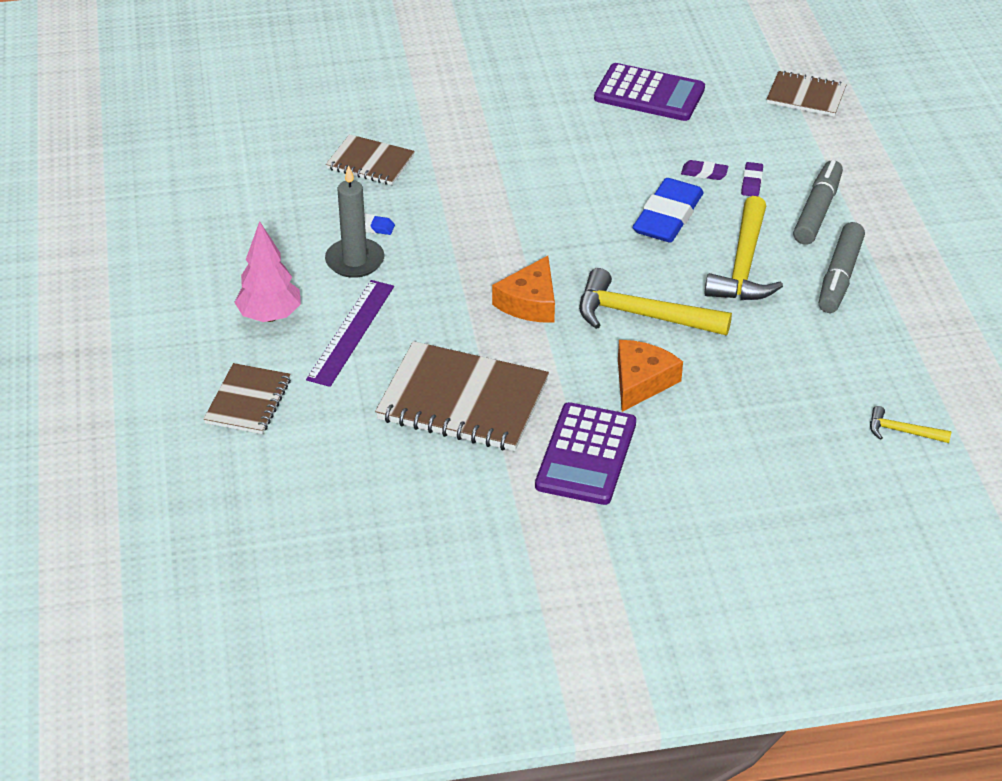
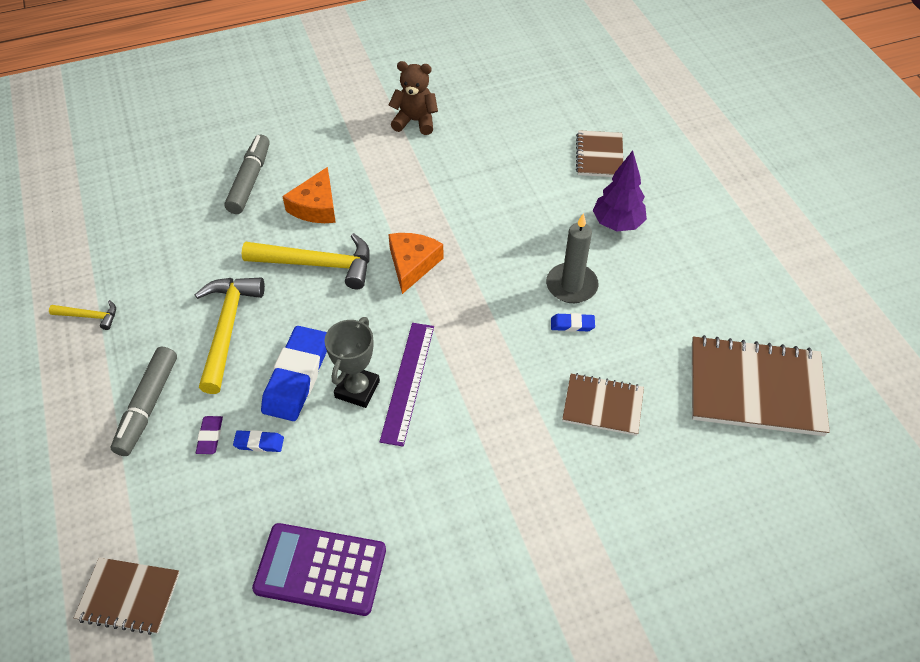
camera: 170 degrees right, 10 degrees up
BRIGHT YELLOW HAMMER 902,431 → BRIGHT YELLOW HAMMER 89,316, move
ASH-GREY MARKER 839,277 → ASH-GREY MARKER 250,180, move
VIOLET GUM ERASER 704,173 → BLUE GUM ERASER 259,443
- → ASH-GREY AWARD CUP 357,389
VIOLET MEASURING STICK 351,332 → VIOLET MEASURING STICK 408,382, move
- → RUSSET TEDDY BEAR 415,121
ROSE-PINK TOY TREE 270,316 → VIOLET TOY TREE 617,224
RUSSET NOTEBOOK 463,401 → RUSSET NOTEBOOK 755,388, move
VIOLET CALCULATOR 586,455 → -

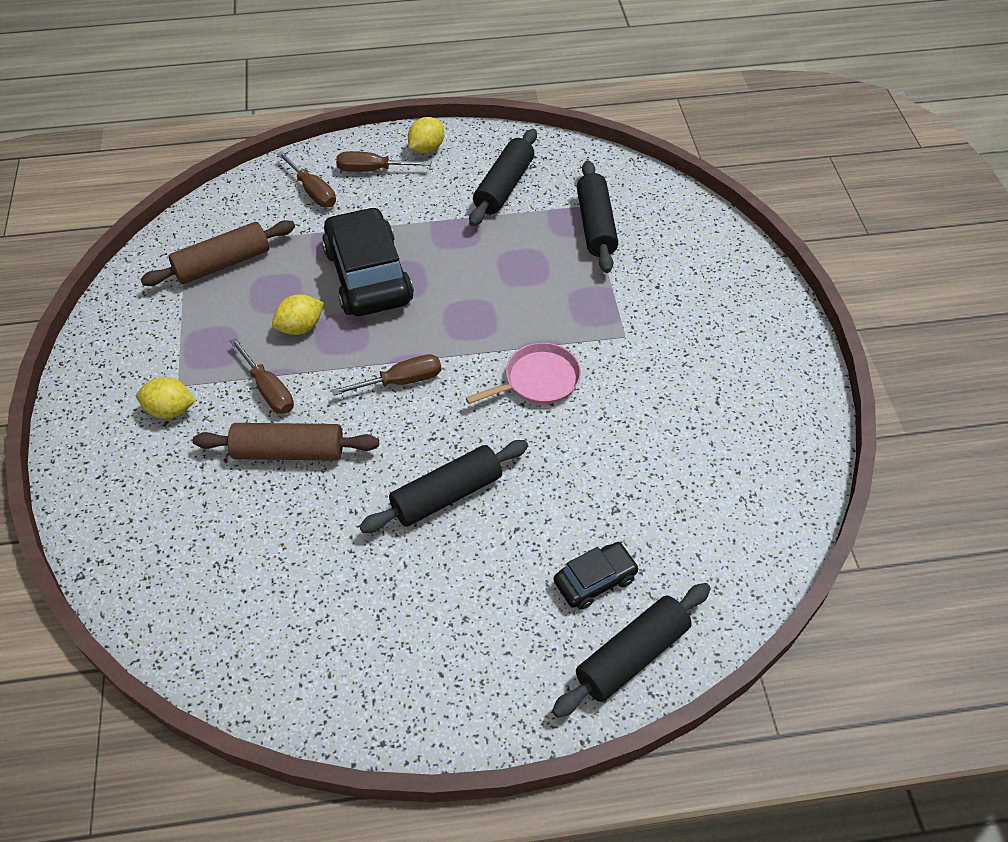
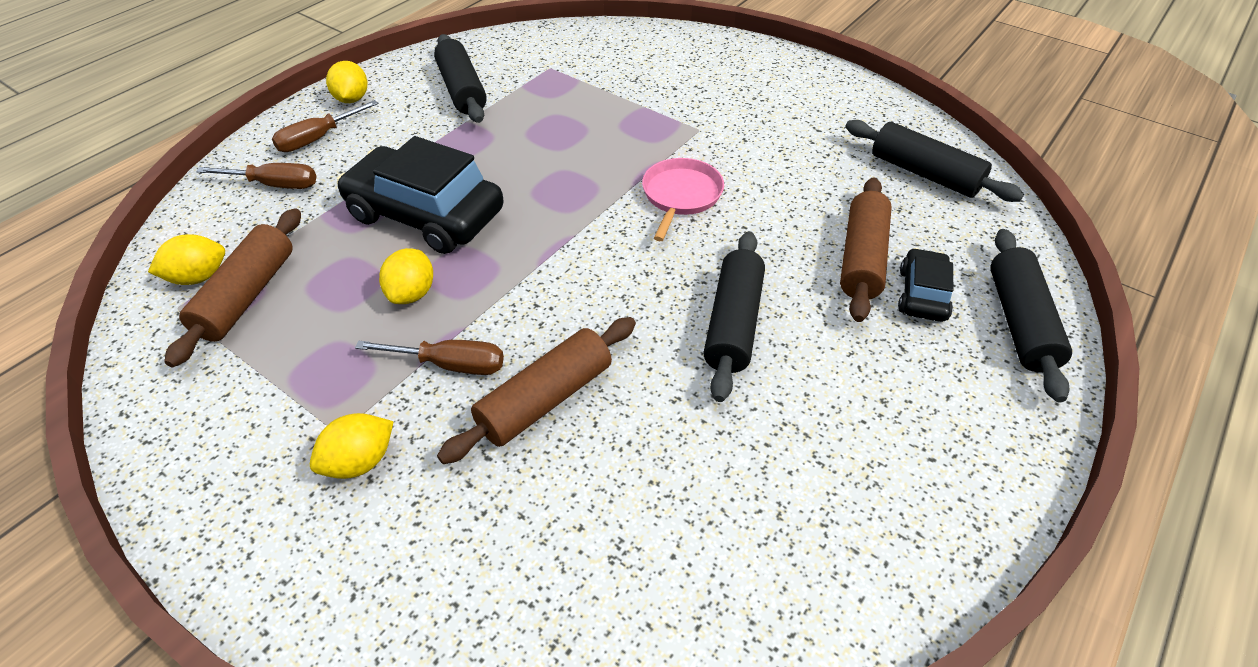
camera: 45 degrees left, 5 degrees down
- → BRIGHT YELLOW TOY LEMON 198,277
- → RUSSET DOUGH ROLLER 861,258
JET-BLACK DOUGH ROLLER 595,225 → JET-BLACK DOUGH ROLLER 924,174, move
RUSSET SCREWDRIVER 401,381 → -

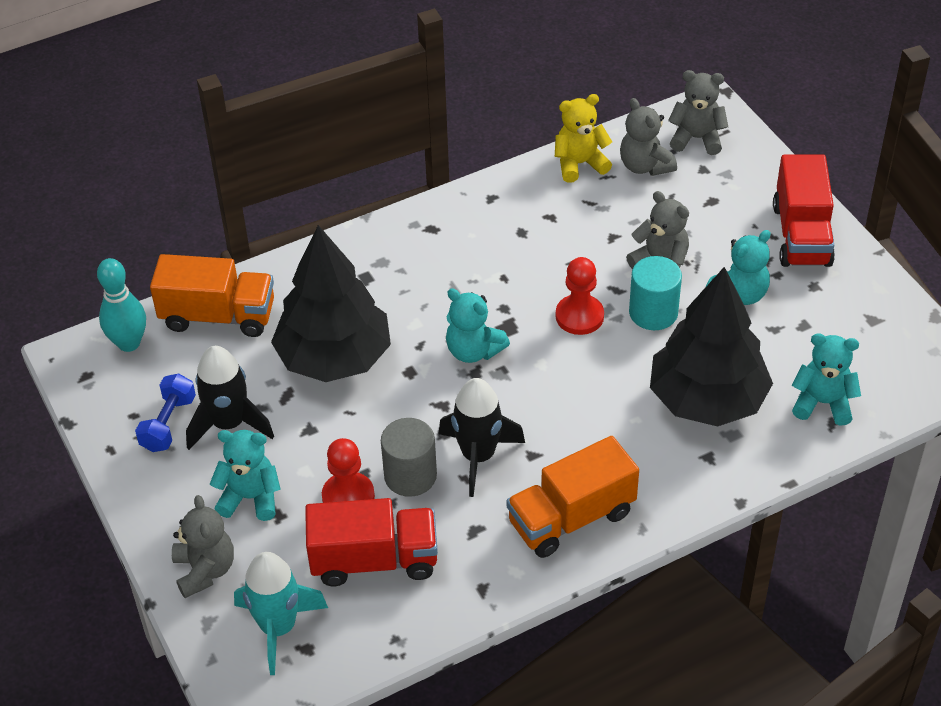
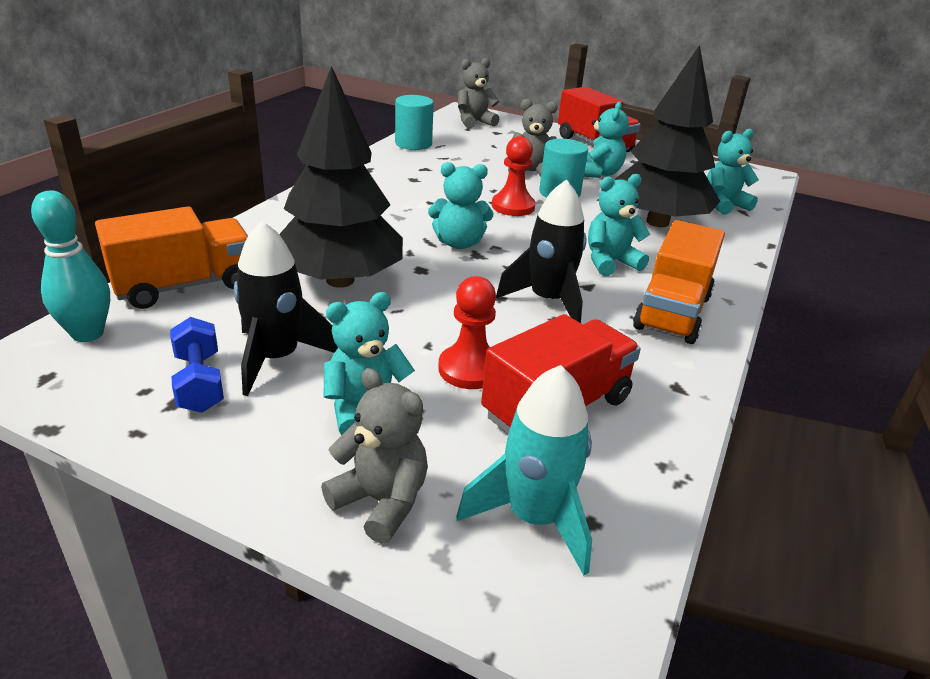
camera: 40 degrees left, 15 degrees down
BRIGHT YELLOW TEDDY BEAR 579,164 → AQUA CYLINDER SHAPE 413,144
- → AQUA TEDDY BEAR 610,262
ASH-GREY CYLINDER SHAPE 410,476 → -
ASH-GREY TEDDY BEAR 645,166 → -

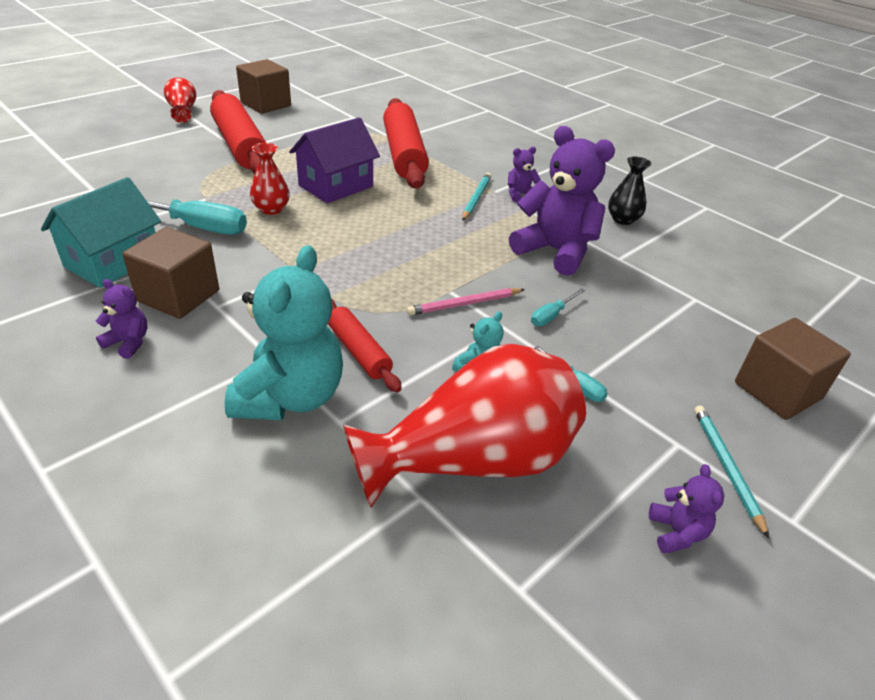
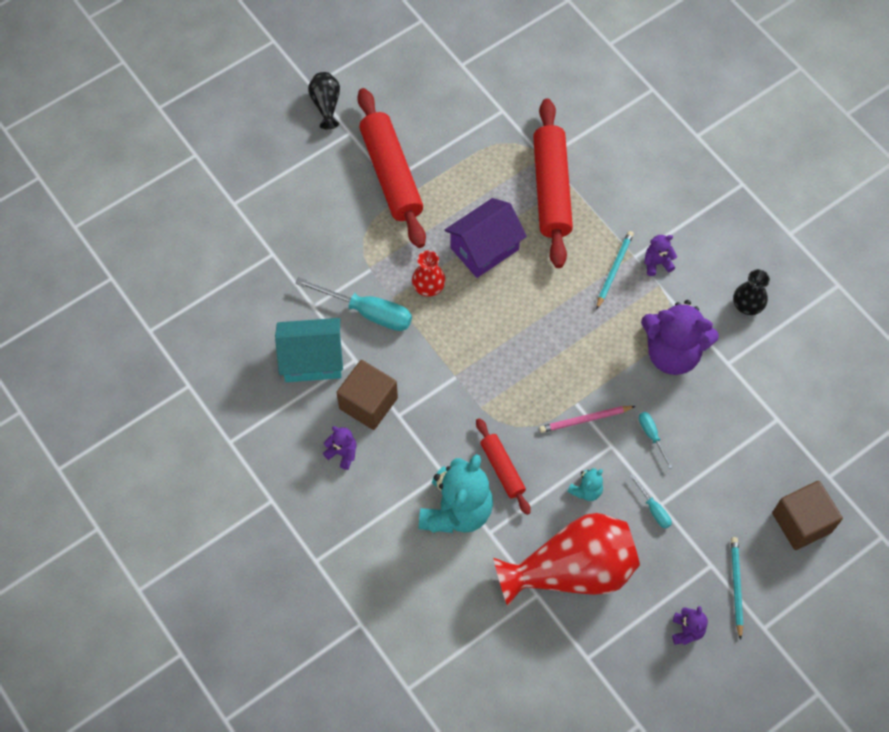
camera: 10 degrees right, 25 degrees up
AQUA TOY HOUSE 113,261 → AQUA TOY HOUSE 312,360, 45 degrees clockwise
SCARLET FLOWER VASE 182,111 → JET-BLACK FLOWER VASE 326,105
AQUA SCREWDRIVER 551,316 → AQUA SCREWDRIVER 651,436, 105 degrees clockwise
VIOLET TEDDY BEAR 555,251 → VIOLET TEDDY BEAR 672,353, 150 degrees clockwise
RUSSET BLOCK 266,104 → -

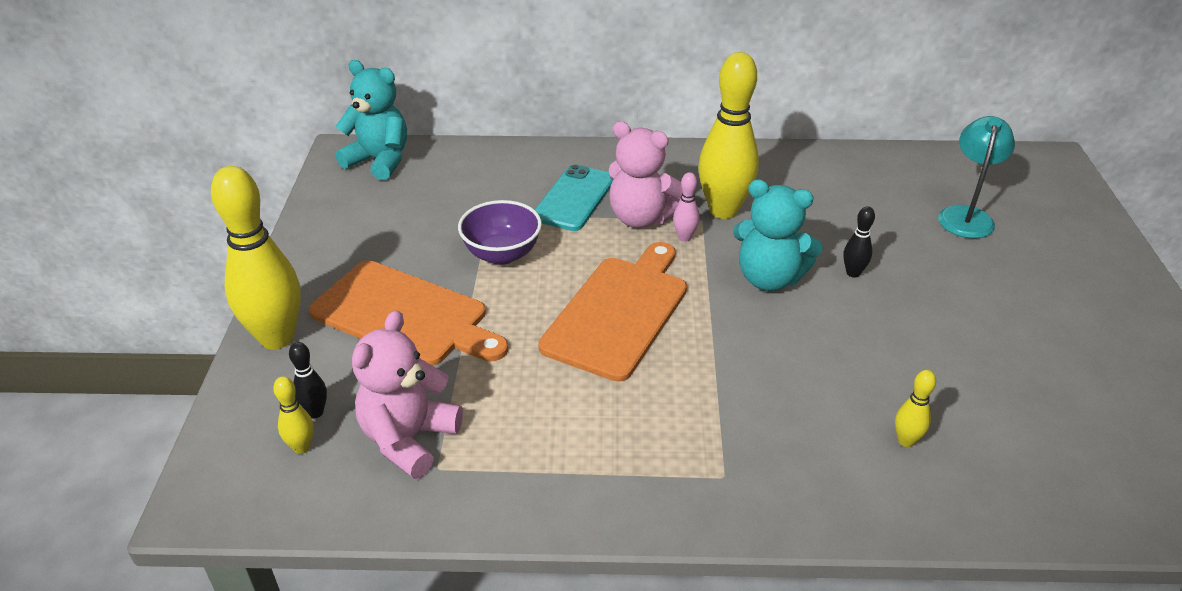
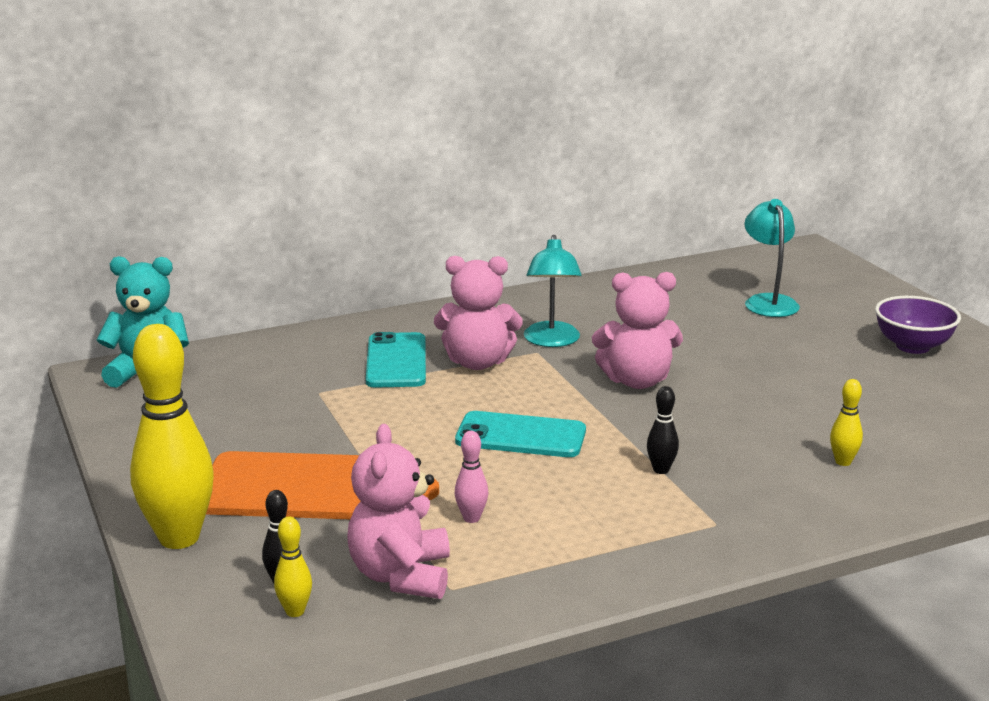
camera: 25 degrees left, 15 degrees down
ORANGE BREAD BOARD 619,312 → AQUA SMARTPHONE 520,436
ROSE-PINK SKITTLE 684,237 → ROSE-PINK SKITTLE 471,518, move
BRIGHT YELLOW SKITTLE 723,210 → AQUA READING LAMP 552,341
AQUA TEDDY BEAR 769,278 → ROSE-PINK TEDDY BEAR 637,381
JET-BLACK SKITTLE 853,273 → JET-BLACK SKITTLE 661,470, move
VIOLET SERVING BOWL 502,254 → VIOLET SERVING BOWL 912,346, move

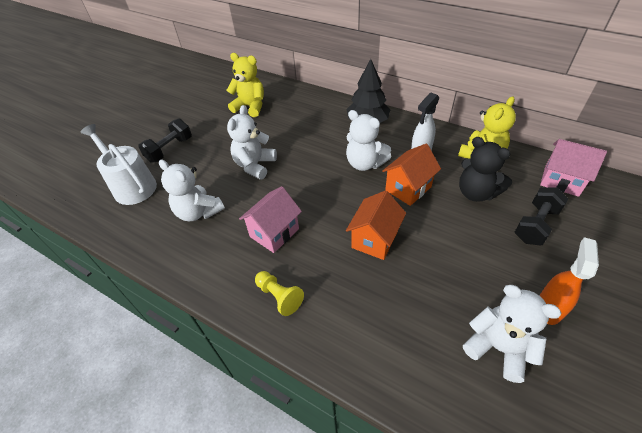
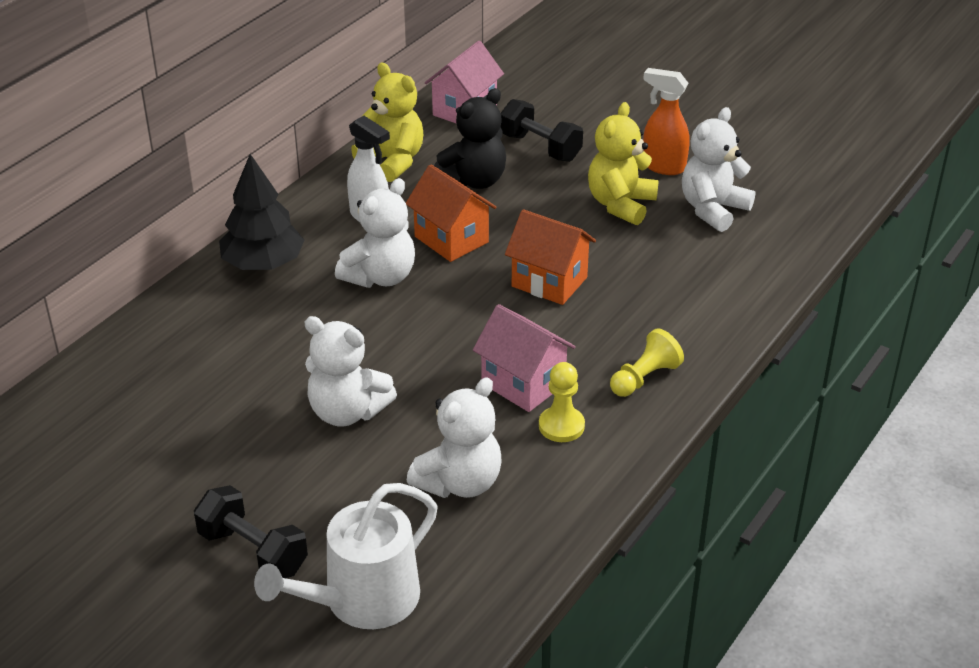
camera: 90 degrees left, 10 degrees down
- → BRIGHT YELLOW PAWN 561,426
BRIGHT YELLOW TEDDY BEAR 250,107 → BRIGHT YELLOW TEDDY BEAR 620,204, move

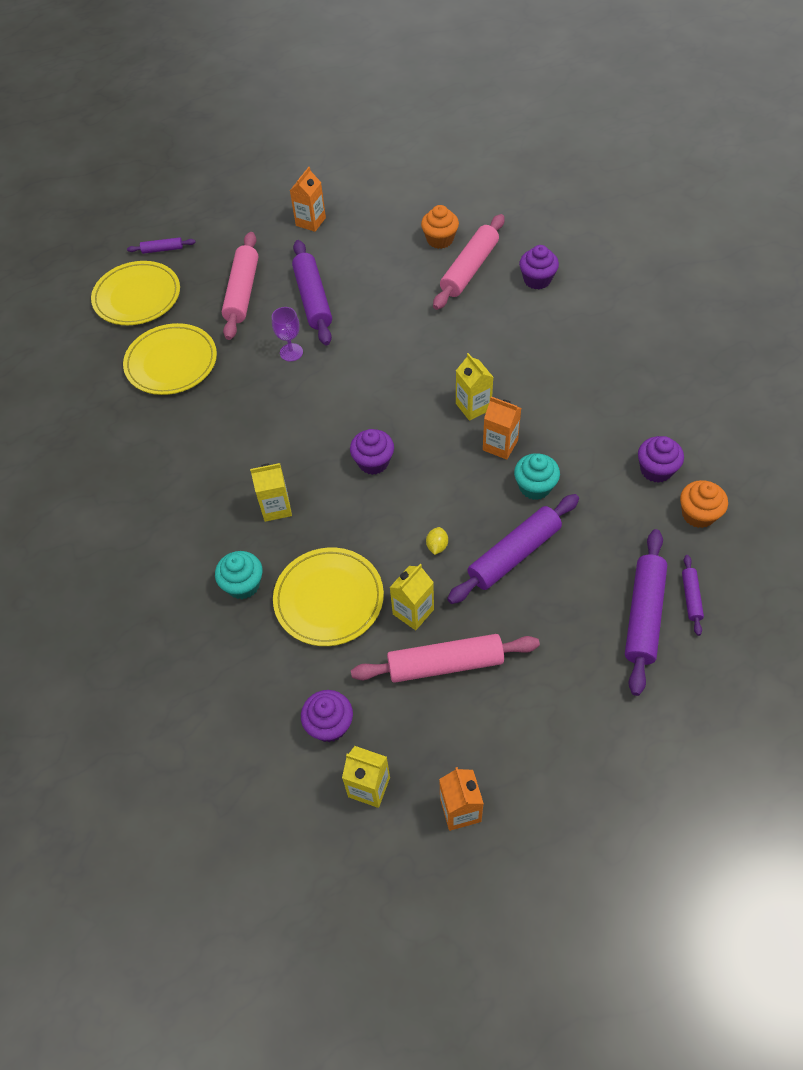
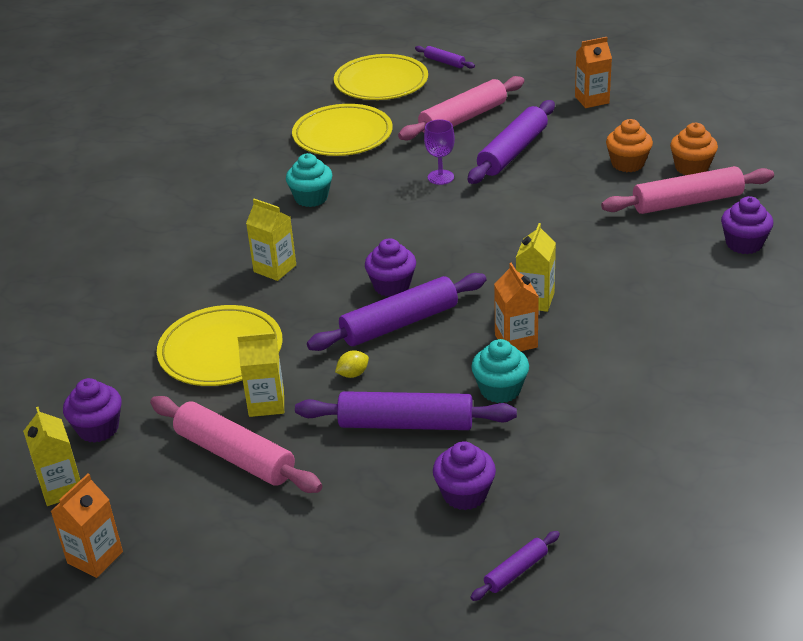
camera: 45 degrees right, 20 degrees down
AQUA MUFFIN 243,584 → AQUA MUFFIN 311,198, move
VIOLET DOUGH ROLLER 644,615 → VIOLET DOUGH ROLLER 399,324, move
VIOLET MUFFIN 656,470 → VIOLET MUFFIN 464,494, move
ORANGE MUFFIN 698,514 → ORANGE MUFFIN 627,163, move

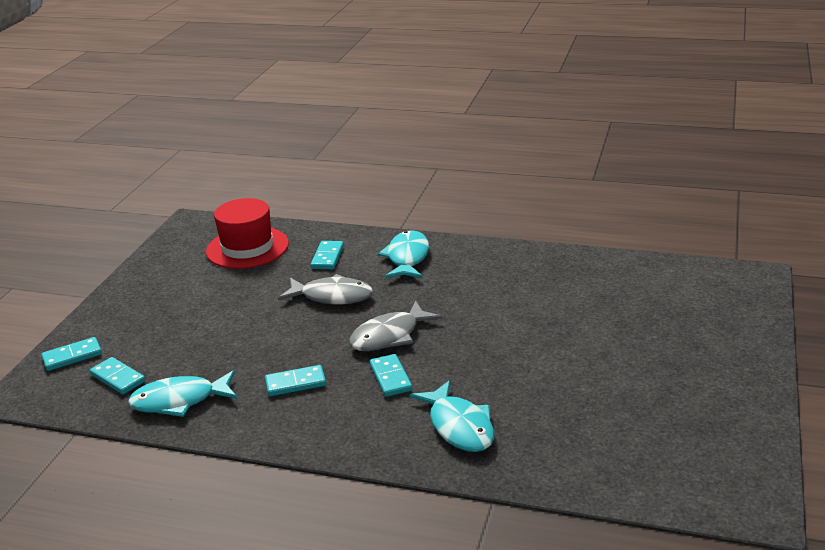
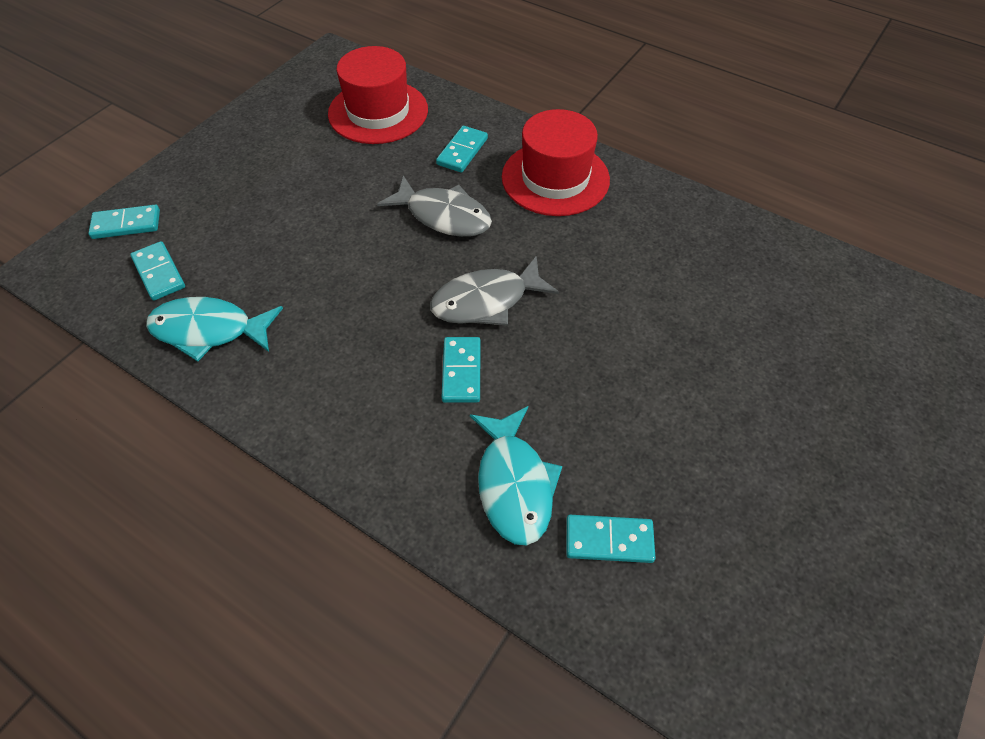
camera: 15 degrees right, 25 degrees up
AQUA FISH 407,258 → SCARLET TOP HAT 555,178
AQUA DOMINO 295,383 → AQUA DOMINO 609,540, move

